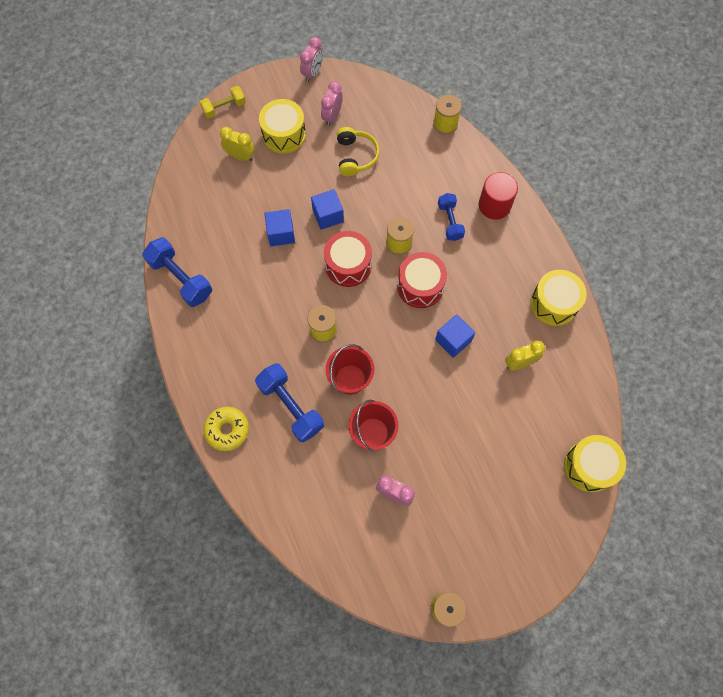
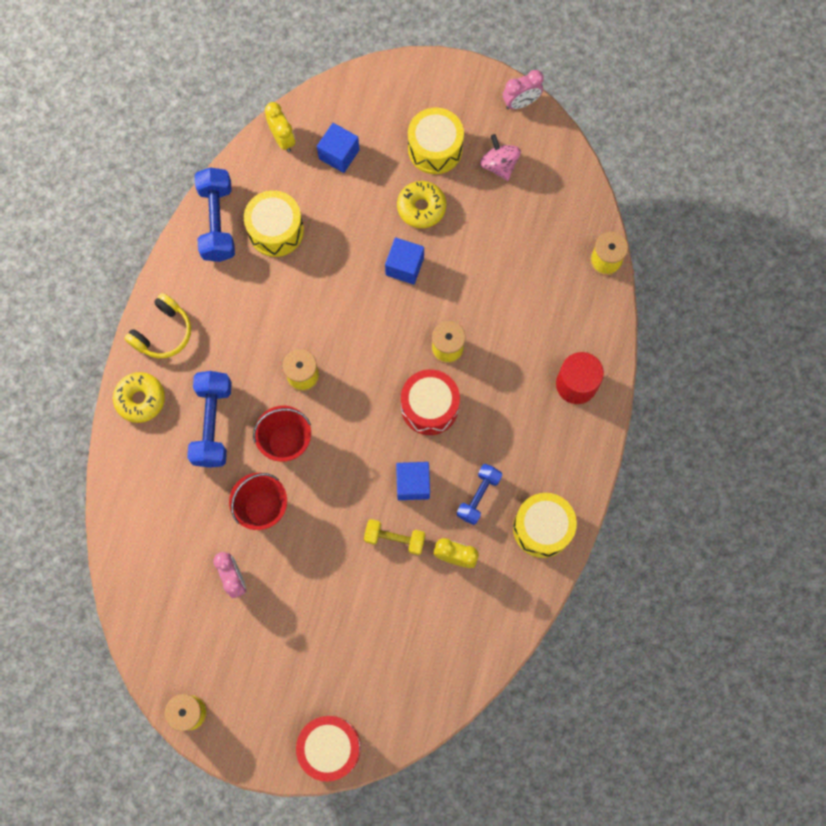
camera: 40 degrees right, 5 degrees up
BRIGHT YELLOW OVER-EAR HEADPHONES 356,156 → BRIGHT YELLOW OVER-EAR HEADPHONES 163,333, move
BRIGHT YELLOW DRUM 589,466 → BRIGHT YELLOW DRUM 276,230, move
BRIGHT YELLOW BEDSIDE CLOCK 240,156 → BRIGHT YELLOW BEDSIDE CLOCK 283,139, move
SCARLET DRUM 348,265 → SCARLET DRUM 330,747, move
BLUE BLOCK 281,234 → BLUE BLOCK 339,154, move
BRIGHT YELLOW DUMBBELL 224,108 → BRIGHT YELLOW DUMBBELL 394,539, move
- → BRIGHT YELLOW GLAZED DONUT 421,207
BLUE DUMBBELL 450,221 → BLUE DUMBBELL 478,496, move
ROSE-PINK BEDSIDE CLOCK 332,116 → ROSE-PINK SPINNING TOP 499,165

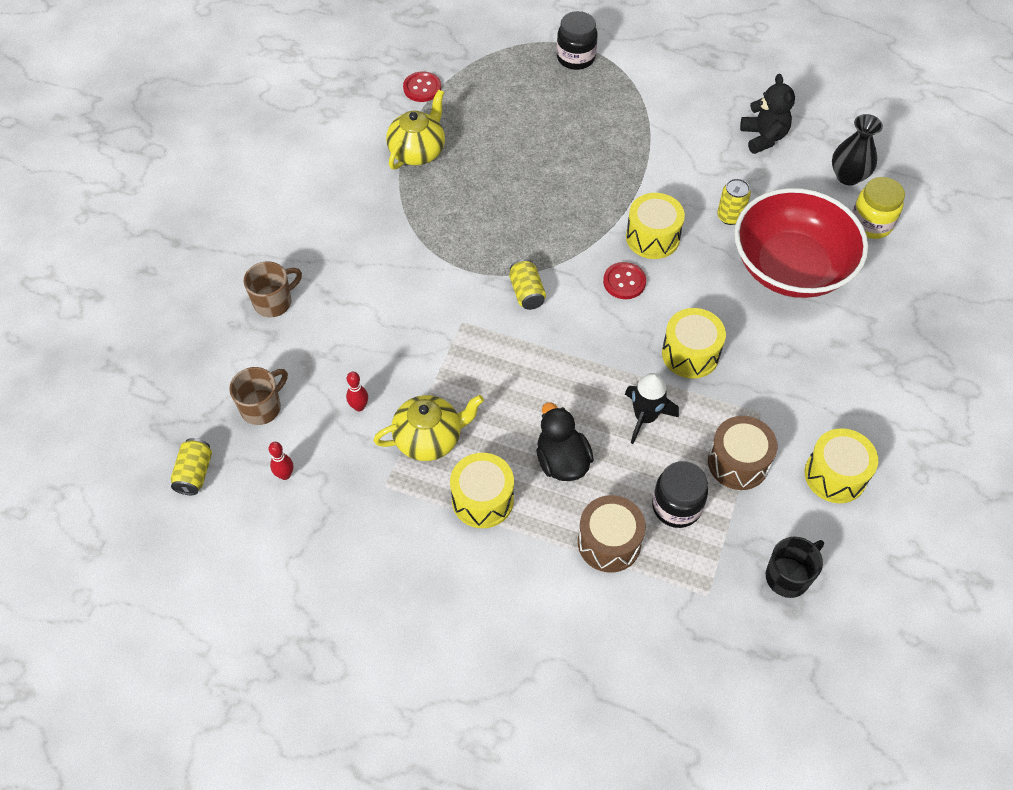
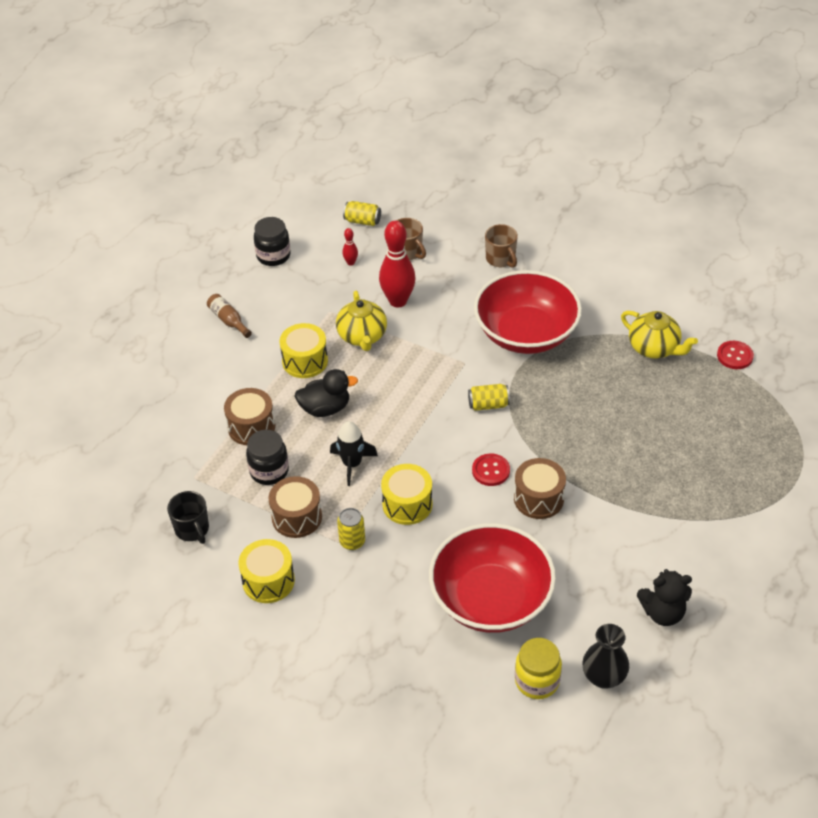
camera: 100 degrees right, 10 degrees down
- → RUSSET FLASK 228,320
JET-BLACK JAR 575,58 → JET-BLACK JAR 273,256, move
BRIGHT YELLOW CAN 730,216 → BRIGHT YELLOW CAN 352,541, move
SCARLET SKITTLE 359,407 → SCARLET SKITTLE 398,301, x2.25
- → SCARLET SERVING BOWL 526,333
BRIGHT YELLOW DRUM 652,237 → RUSSET DRUM 538,498

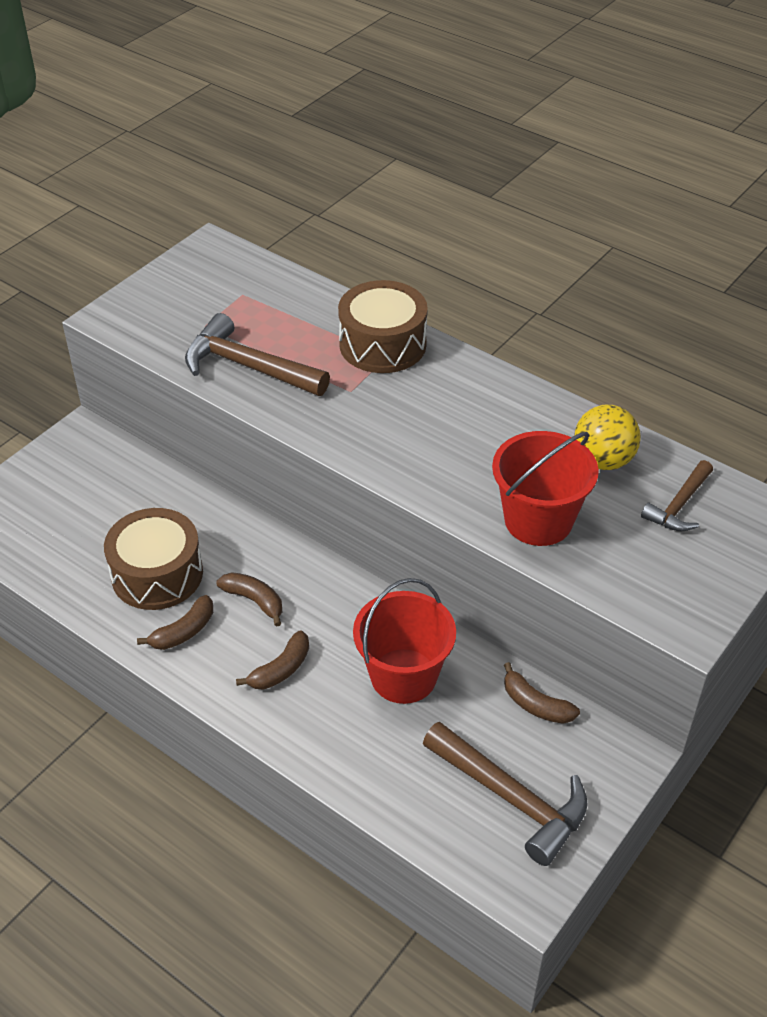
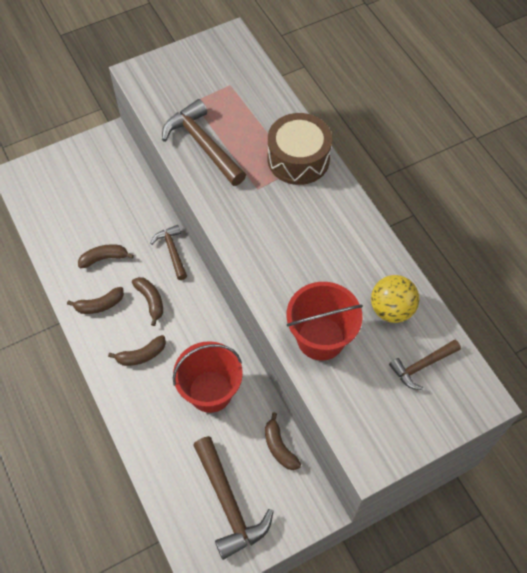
camera: 25 degrees right, 15 degrees up
RUSSET DRUM 157,574 → RUSSET TOY BANANA 104,258
- → RUSSET HAMMER 172,251

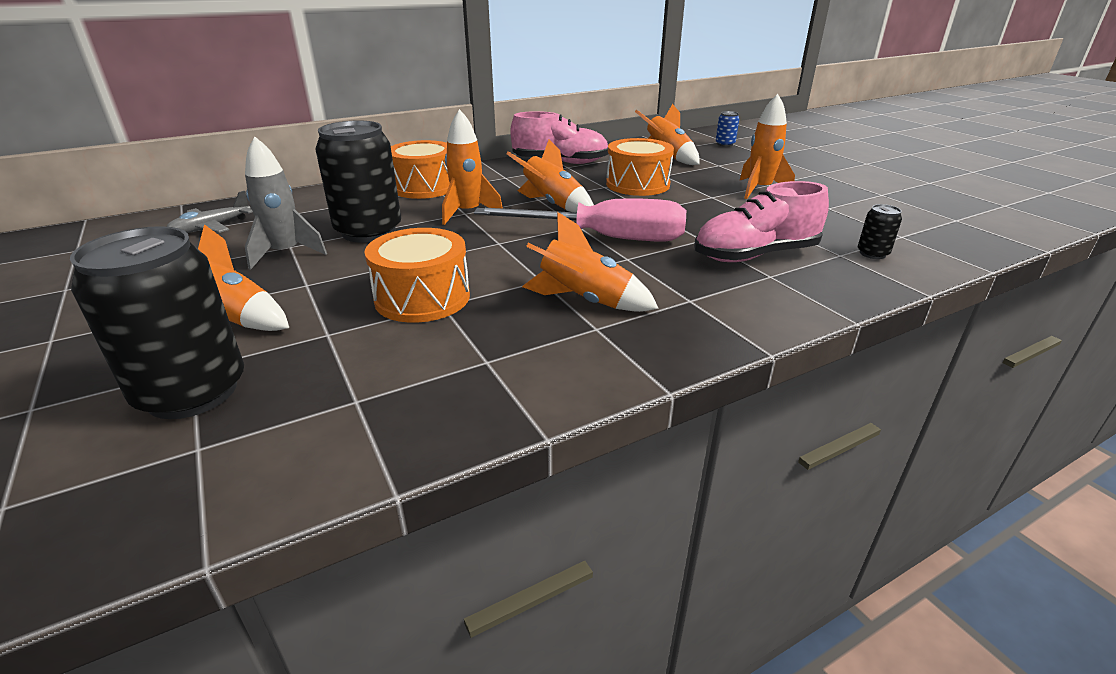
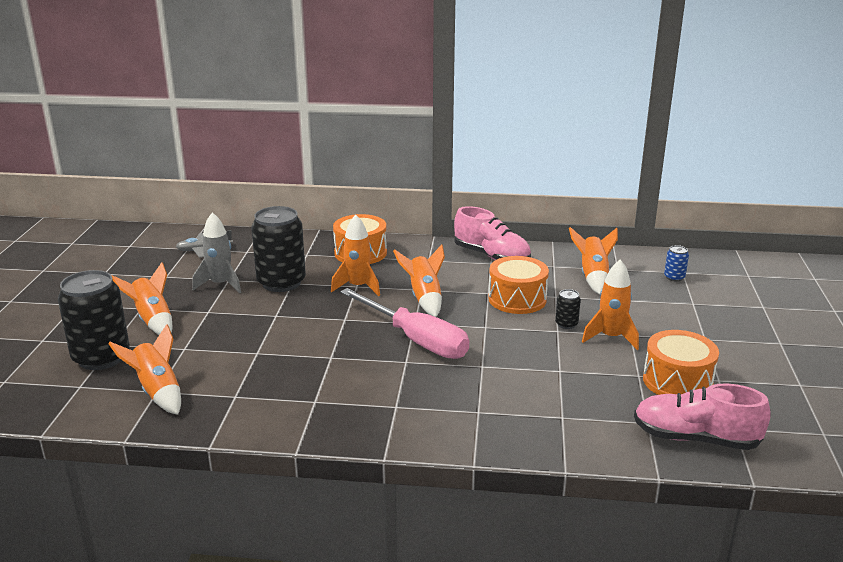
camera: 35 degrees right, 5 degrees down
ORANGE ROCKET 584,301 → ORANGE ROCKET 157,391, move
JET-BLACK CAN 872,254 → JET-BLACK CAN 566,324, move
ROSE-PINK SNEAKER 755,255 → ROSE-PINK SNEAKER 695,438, move
ORANGE DRUM 422,298 → ORANGE DRUM 677,381, move

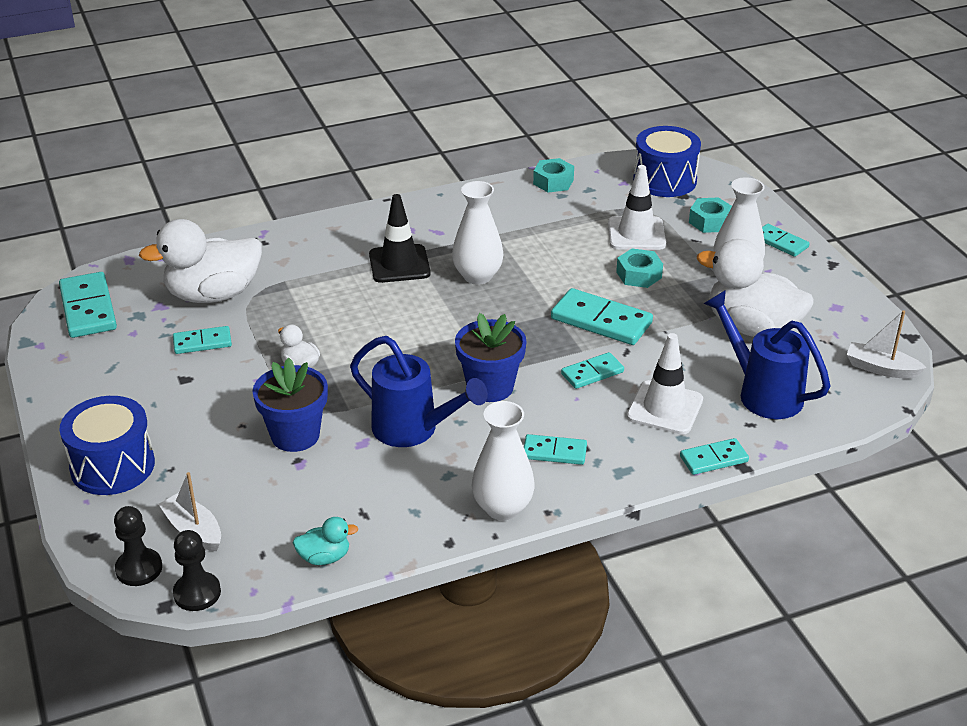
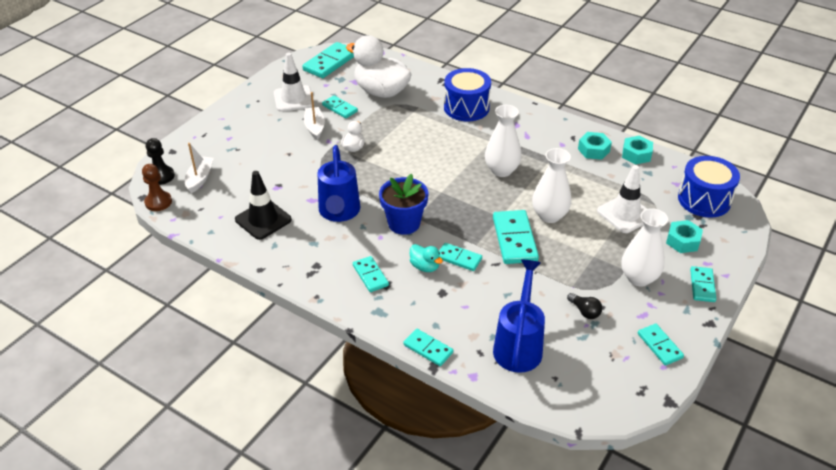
camera: 55 degrees right, 5 degrees up
JET-BLACK PAWN 197,593 → RUSSET PAWN 158,202
JET-BLACK TRAFFIC CONE 399,264 → JET-BLACK TRAFFIC CONE 263,220, move
SNOW-WHITE TRAFFIC CONE 665,408 → SNOW-WHITE TRAFFIC CONE 293,99, move
SNOW-WHITE SAILBOAT 881,368 → SNOW-WHITE SAILBOAT 314,127, move
AQUA RUBBER DUCK 324,557 → AQUA RUBBER DUCK 425,266, move
BLUE DRUM 112,466 → BLUE DRUM 466,107, move
SNOW-WHITE FLOWER VASE 502,508 → SNOW-WHITE FLOWER VASE 549,215, move
SNOW-WHITE RUBBER DUCK 752,328 → JET-BLACK BULB 584,311
AQUA HEX NUT 638,275 → AQUA HEX NUT 593,150, move
- → AQUA DOMINO 659,346
BLUE FLOWER POT 295,435 → -

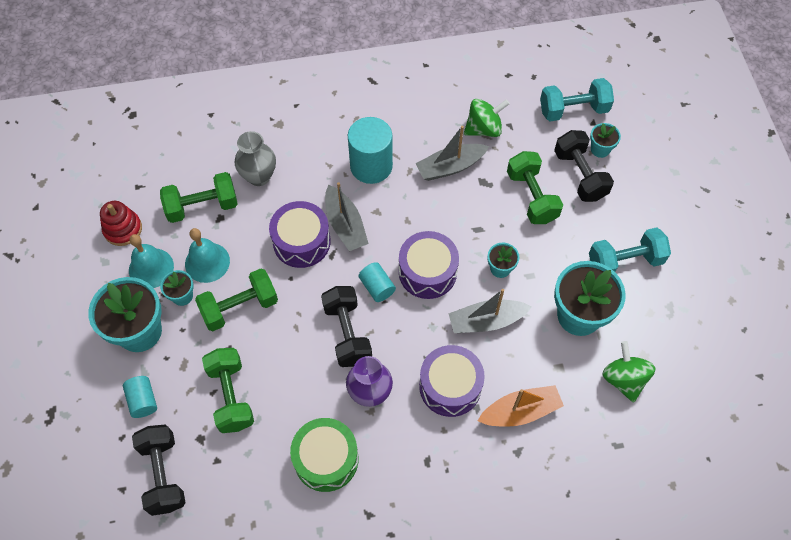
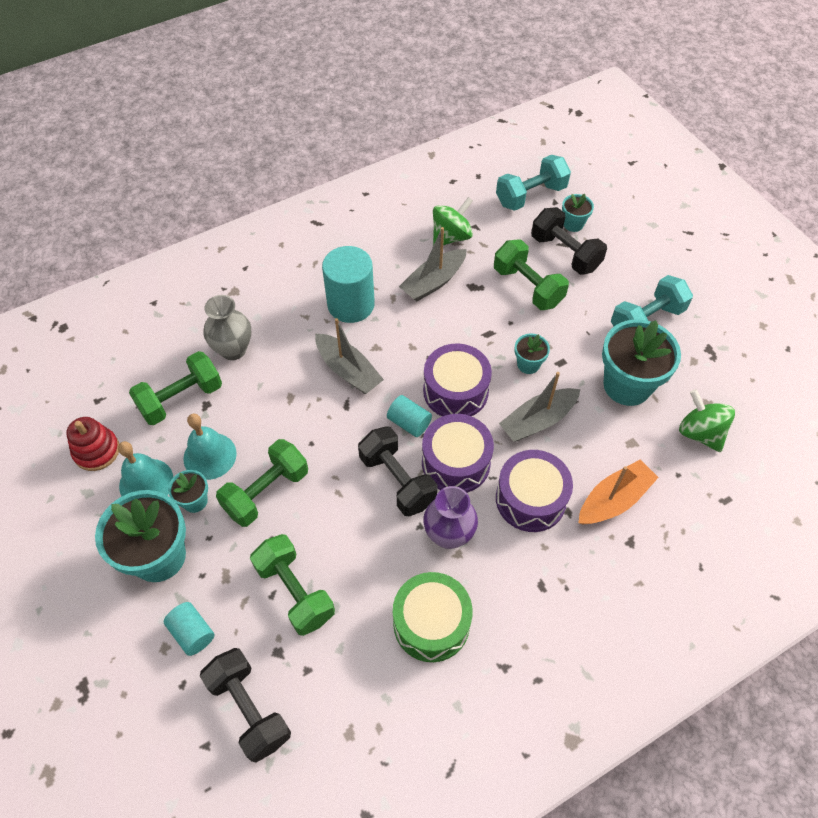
camera: 20 degrees left, 5 degrees down
VIOLET DRUM 301,242 → VIOLET DRUM 456,462, move

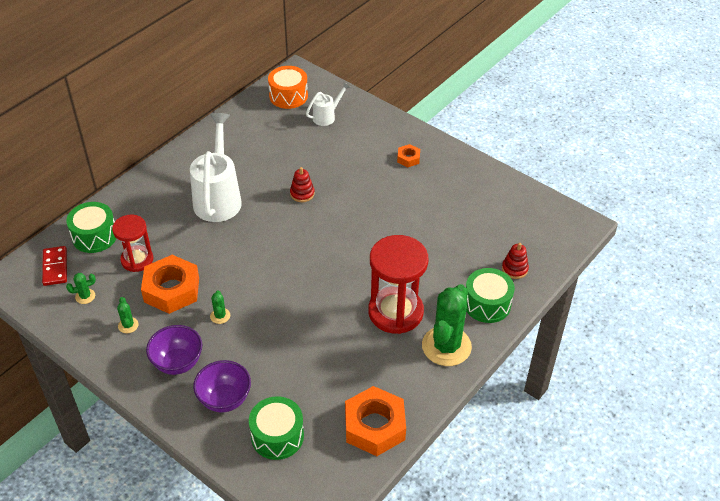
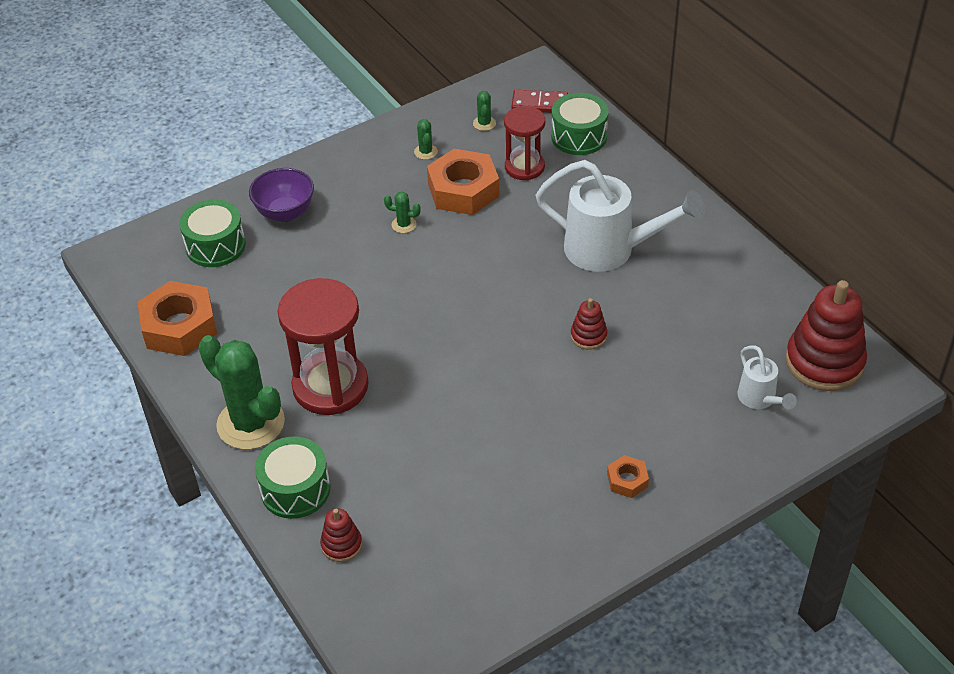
camera: 110 degrees right, 0 degrees up
LEAF-GREEN SAGUARO CACTUS 128,325 → LEAF-GREEN SAGUARO CACTUS 426,152, 75 degrees clockwise
ORANGE DRUM 288,96 → SCARLET RING STACKER 824,362
VIOLET SERVING BOWL 178,363 → -

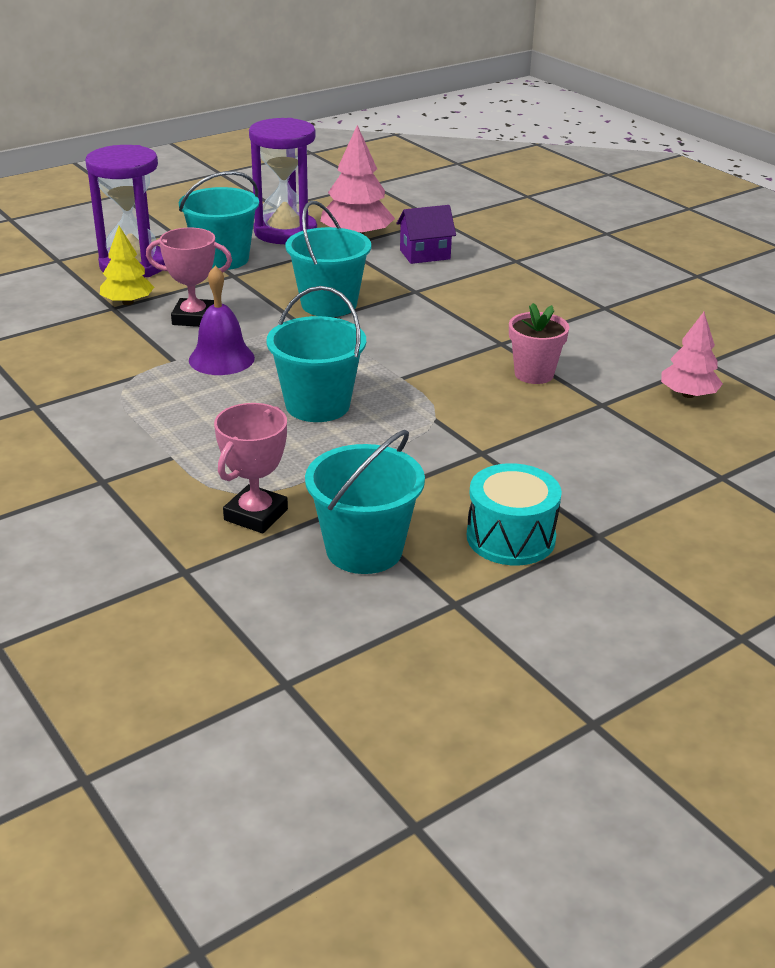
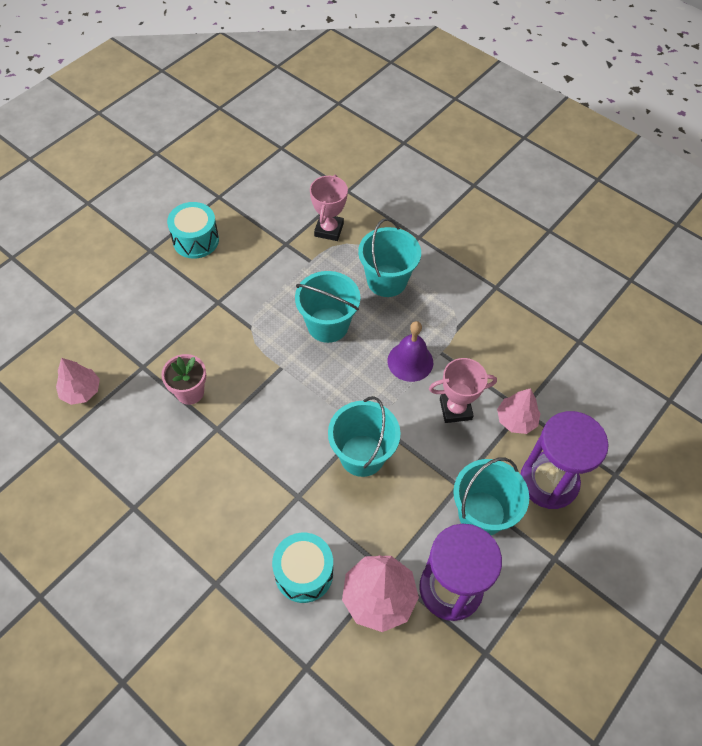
camera: 165 degrees right, 25 degrees up
VIOLET TOY HOUSE 425,254 → AQUA DRUM 304,573
AQUA BUCKET 364,550 → AQUA BUCKET 386,281, move
BRIGHT YELLOW TOY TREE 128,302 → ROSE-PINK TOY TREE 516,419

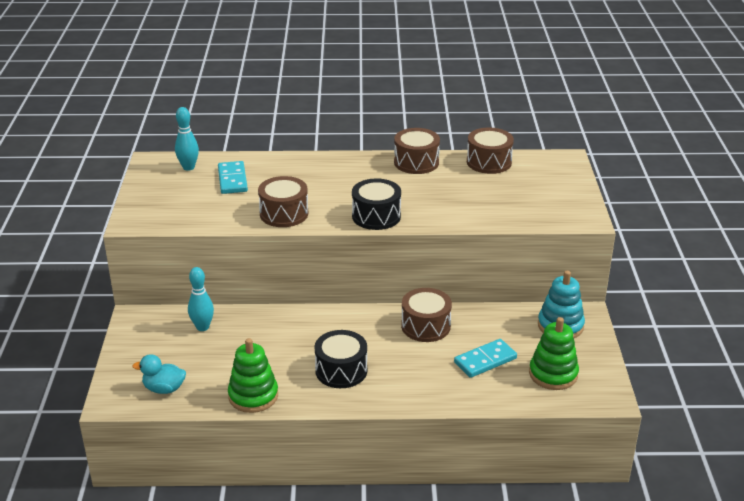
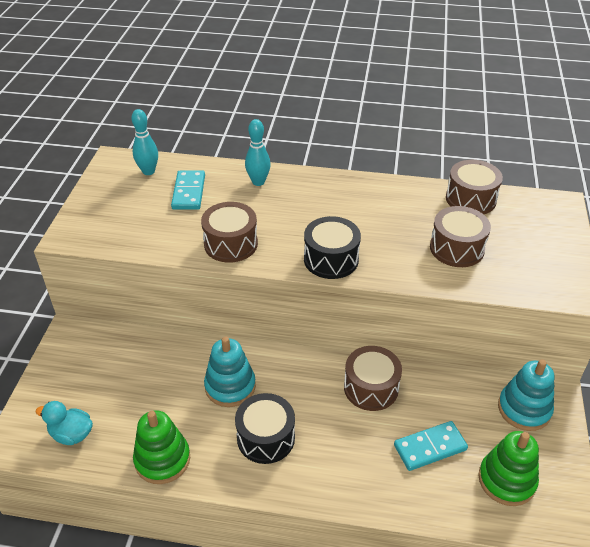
camera: 10 degrees right, 10 degrees up
- → AQUA RING STACKER 230,386
AQUA SKITTLE 202,327 → AQUA SKITTLE 258,182, move
RUSSET DRUM 416,162 → RUSSET DRUM 457,248, move

